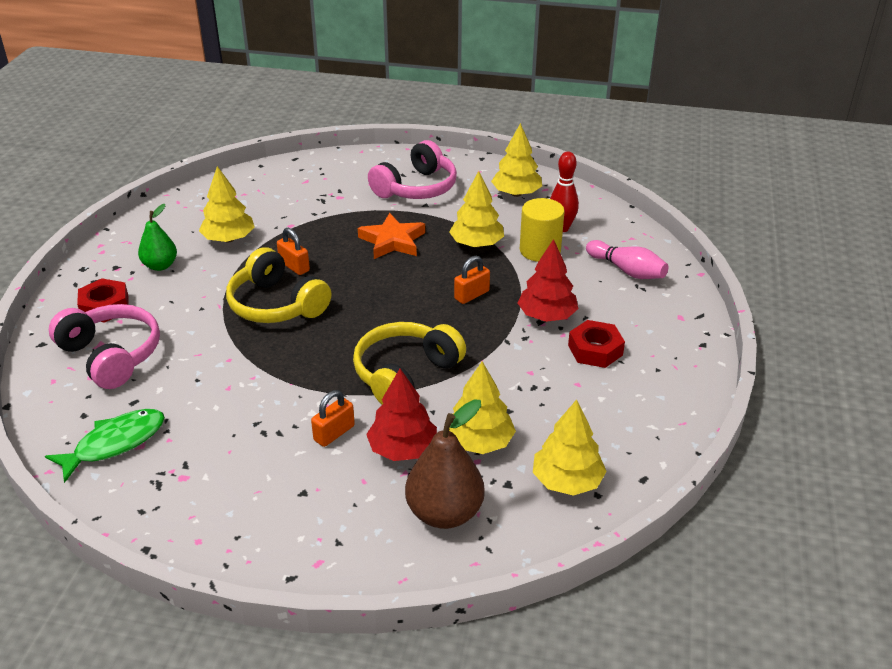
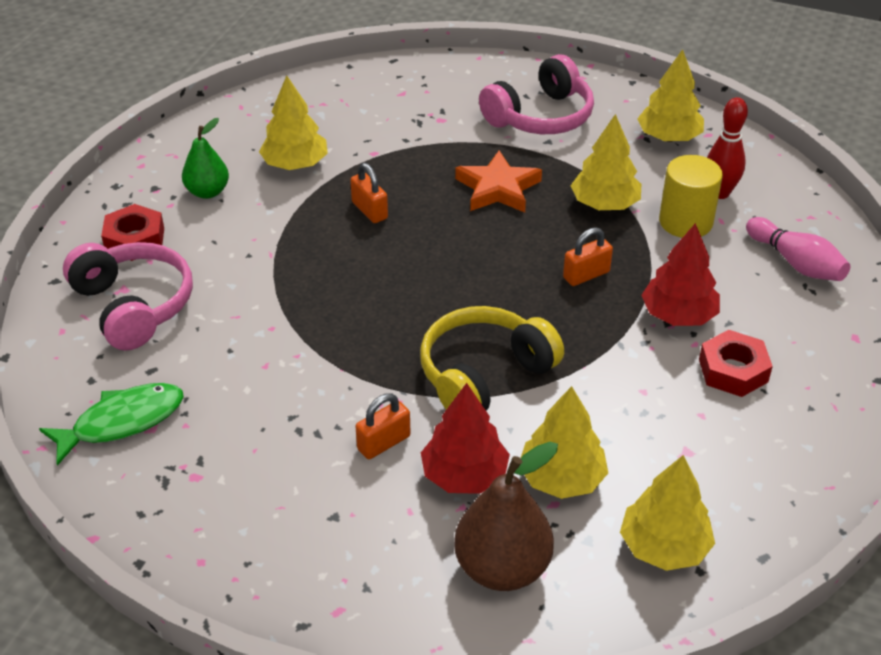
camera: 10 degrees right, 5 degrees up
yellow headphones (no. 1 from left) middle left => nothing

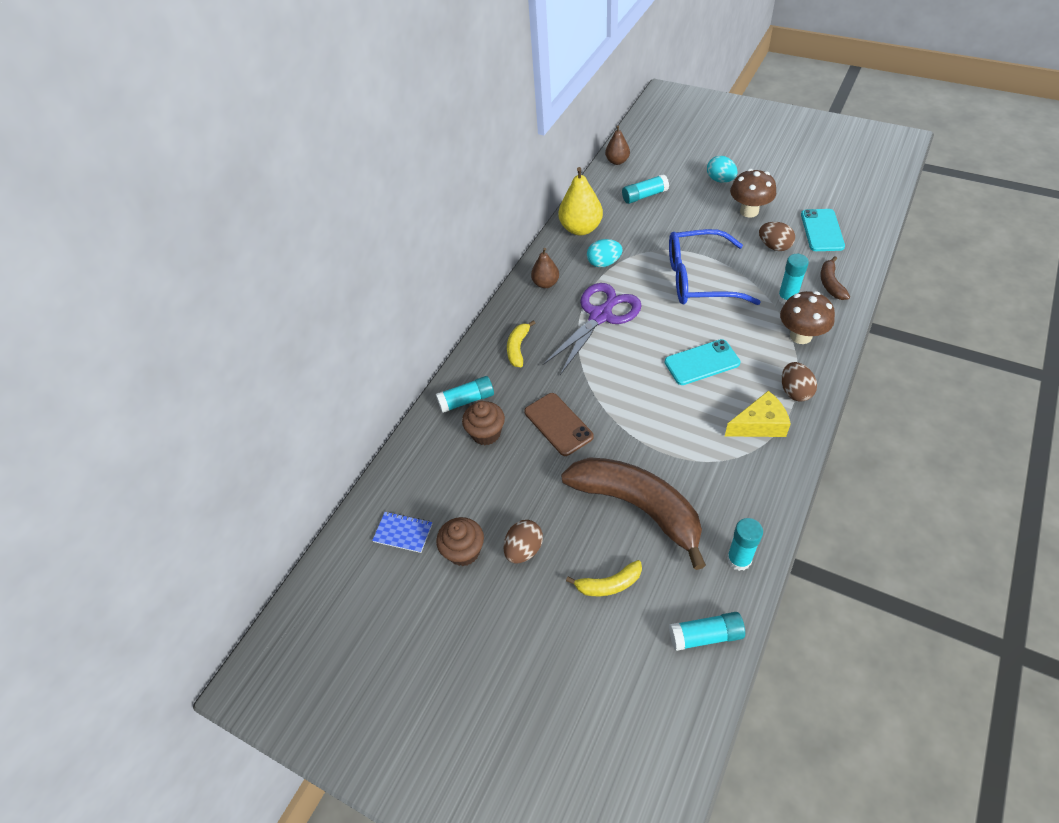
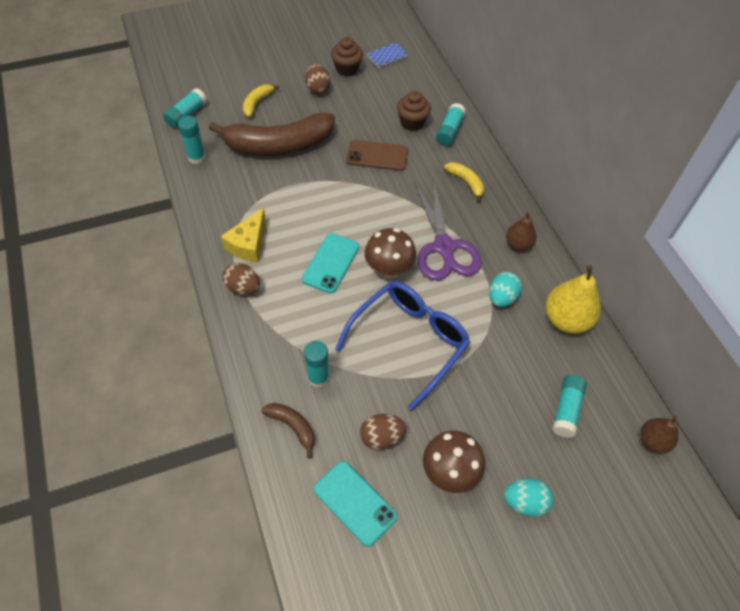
camera: 125 degrees right, 5 degrees up
brown mushroom (no. 2 from left in the first image) middle right => brown mushroom (no. 1 from left) centre, relocated

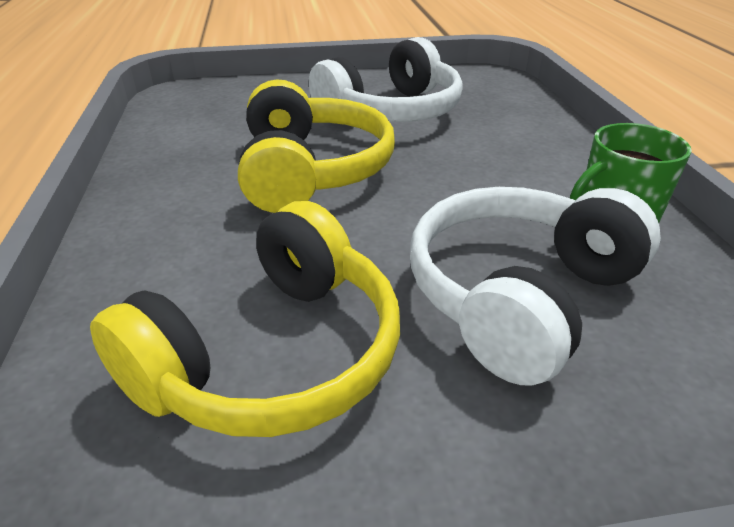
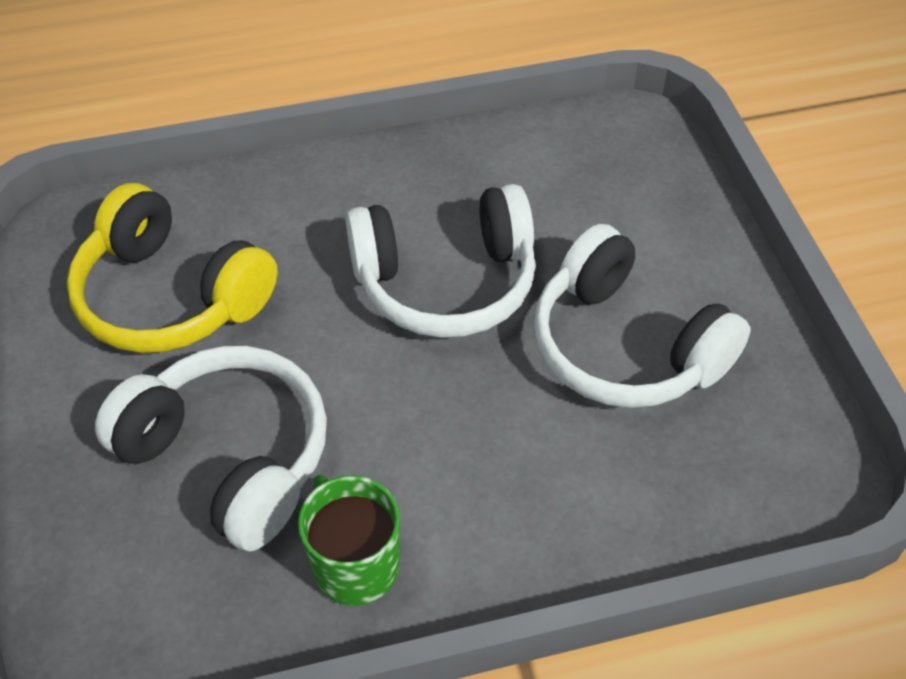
camera: 85 degrees right, 15 degrees up
yellow headphones (no. 2 from left) top centre => white headphones (no. 2 from left) centre

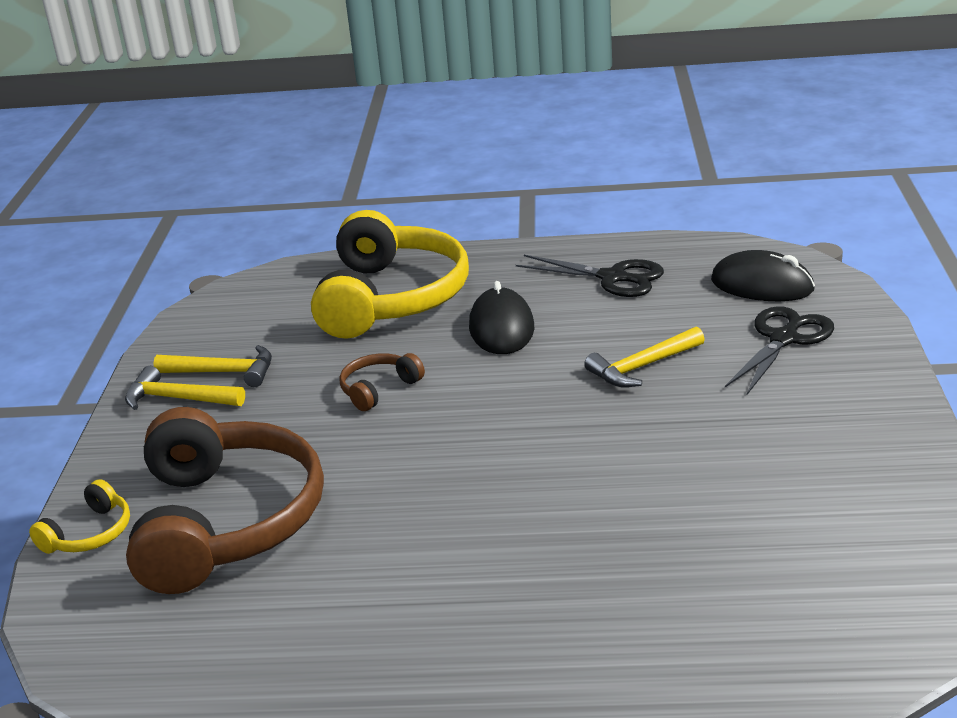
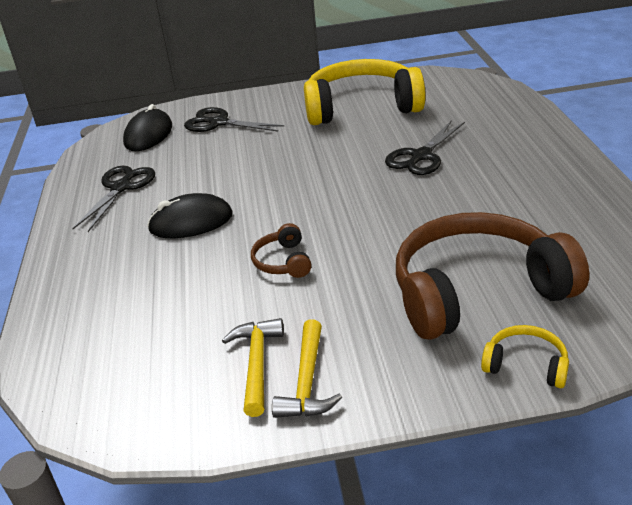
camera: 100 degrees left, 5 degrees up
yellow headphones (no. 2 from left in the first image) centre => yellow headphones (no. 1 from left) top centre, relocated
brown headphones (no. 2 from left in the first image) centre => brown headphones (no. 1 from left) centre, 45 degrees clockwise
yellow hammer (no. 3 from left) middle right => nothing
nothing => black scissors (no. 3 from left) top right

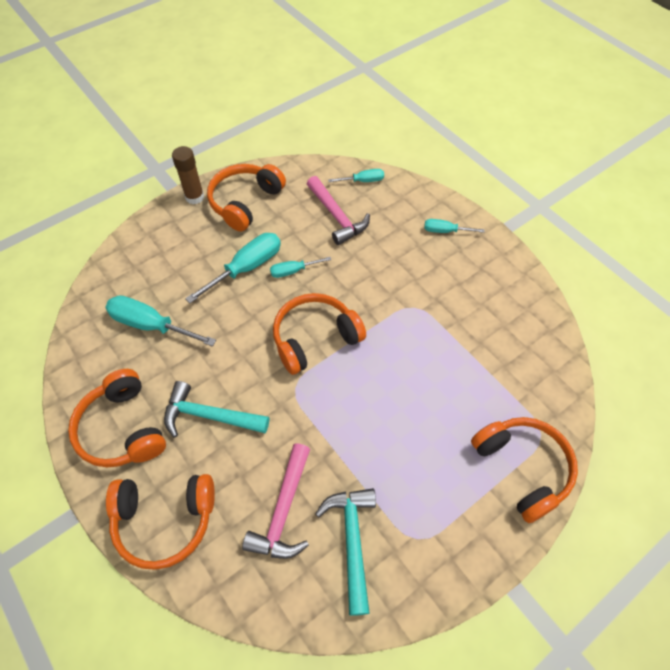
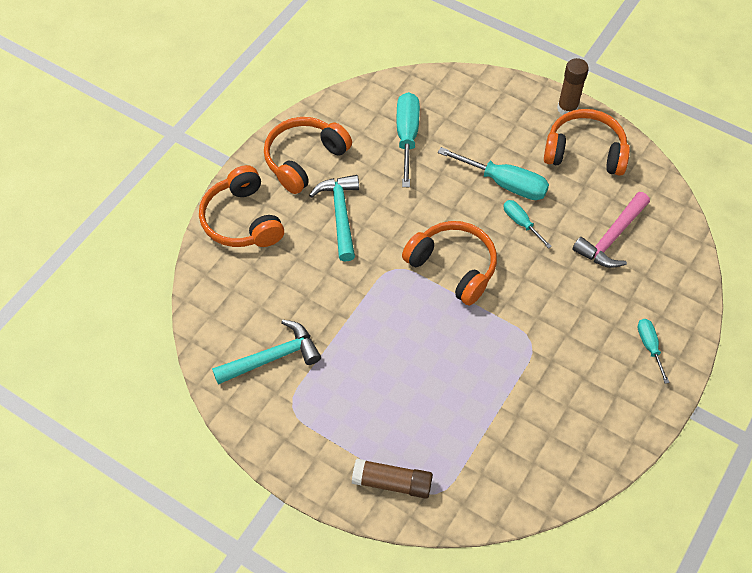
camera: 70 degrees right, 0 degrees up
pink hammer (no. 1 from left) bottom centre => nothing
turquoise screwdriver (no. 4 from left) top centre => nothing
orange headphones (no. 5 from left) bottom right => brown glue stick (no. 1 from left) bottom centre

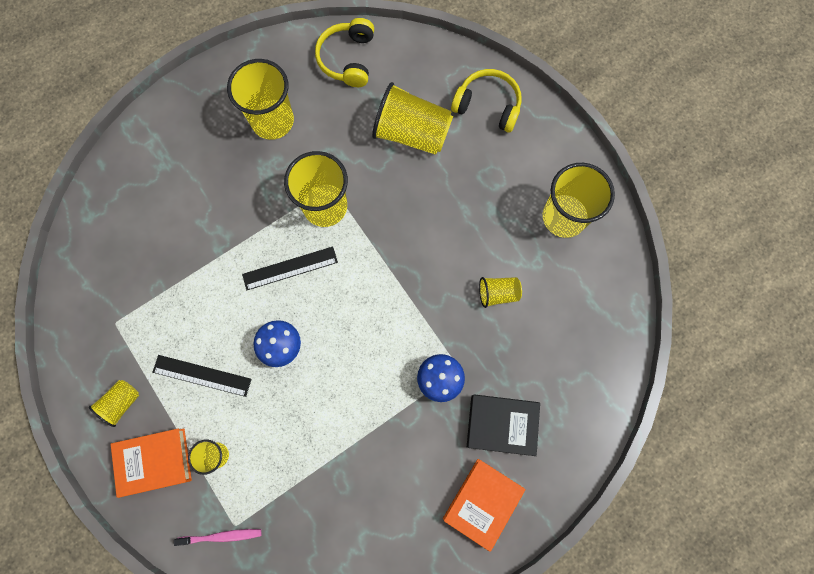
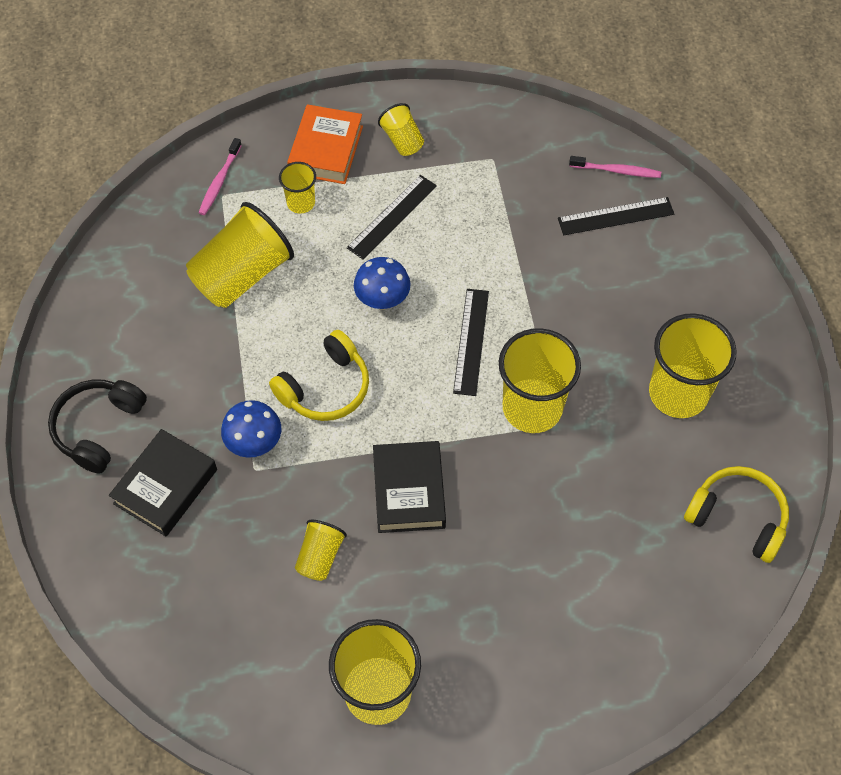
camera: 115 degrees right, 15 degrees down
yellow cup (no. 5 from left in the first image) top centre => yellow cup (no. 1 from left) top left, relocated
orange book (no. 2 from left) bottom centre => black headphones middle left
yellow headphones (no. 2 from left in the first image) top centre => yellow headphones (no. 1 from left) centre, relocated
nothing => black book (no. 2 from left) centre
nothing => black ruler (no. 3 from left) top right
nothing => pink toothbrush (no. 2 from left) top right

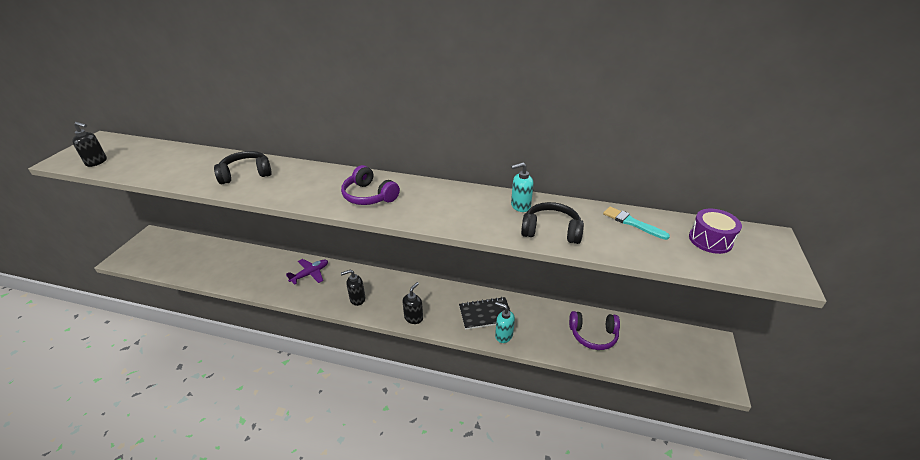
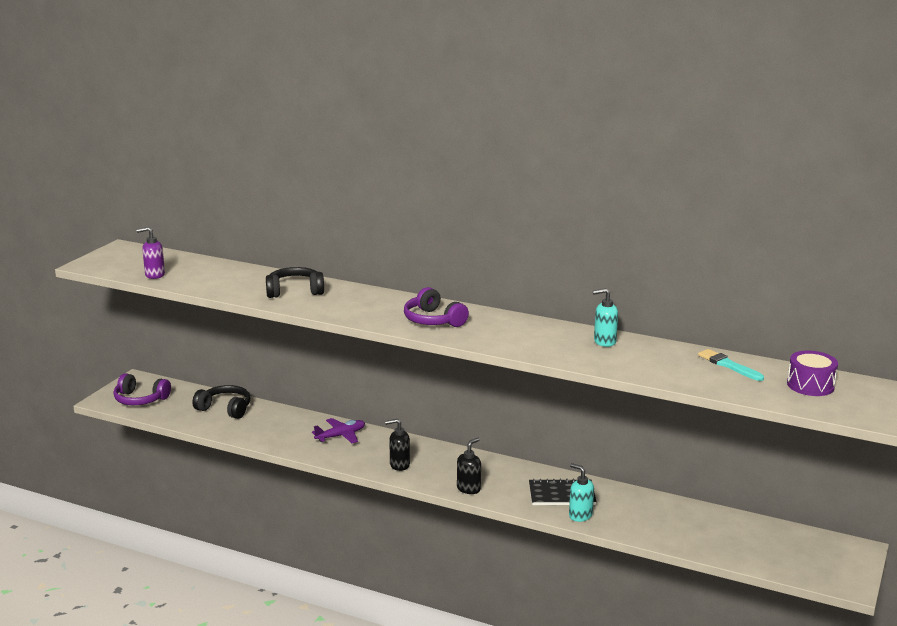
camera: 10 degrees right, 15 degrees down
black soap dispenser (no. 1 from left) top left => nothing
black headphones (no. 2 from left in the first image) centre => black headphones (no. 1 from left) middle left, relocated
purple headphones (no. 2 from left in the first image) bottom centre => purple headphones (no. 1 from left) middle left, relocated
nothing => purple soap dispenser middle left

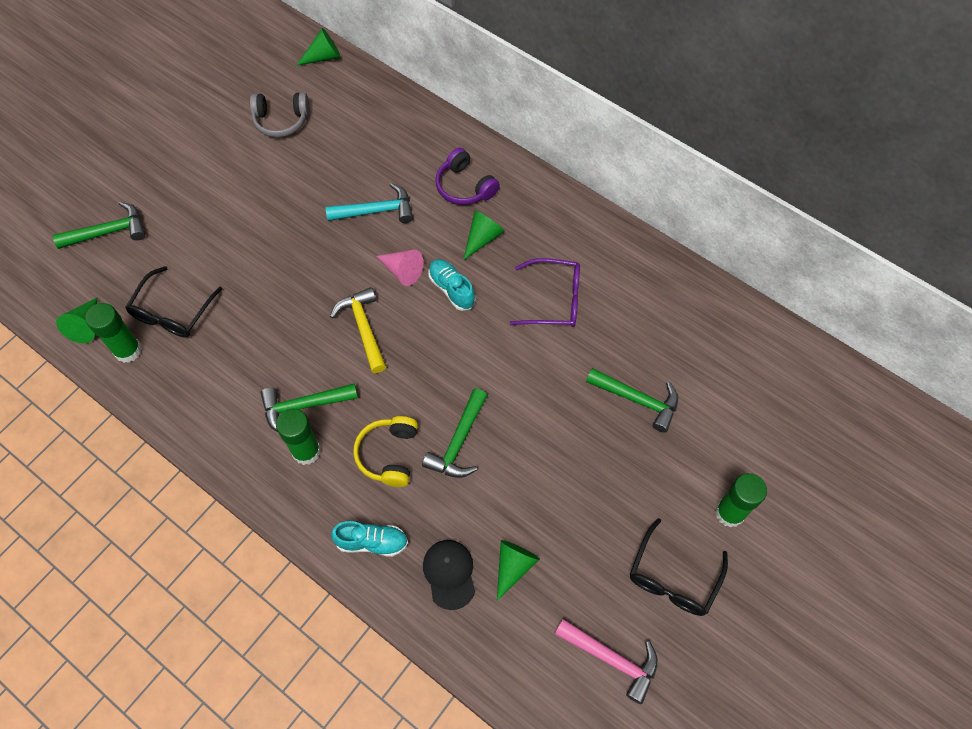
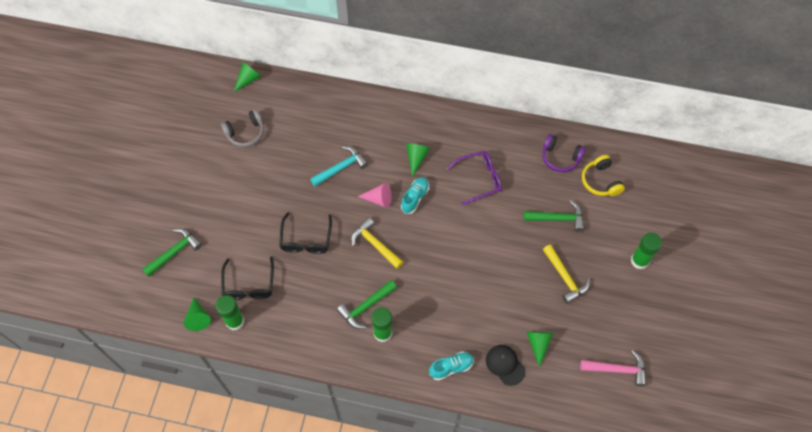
camera: 25 degrees left, 0 degrees up
yellow headphones centre => yellow headphones middle right, relocated
green hammer (no. 3 from left) centre => nothing
turquoise shoe (no. 2 from left in the first image) centre => turquoise shoe (no. 1 from left) centre, 90 degrees clockwise
purple headphones top centre => purple headphones middle right, relocated
black glasses (no. 2 from left) bottom right => black glasses (no. 2 from left) centre, relocated
nothing => yellow hammer (no. 2 from left) middle right

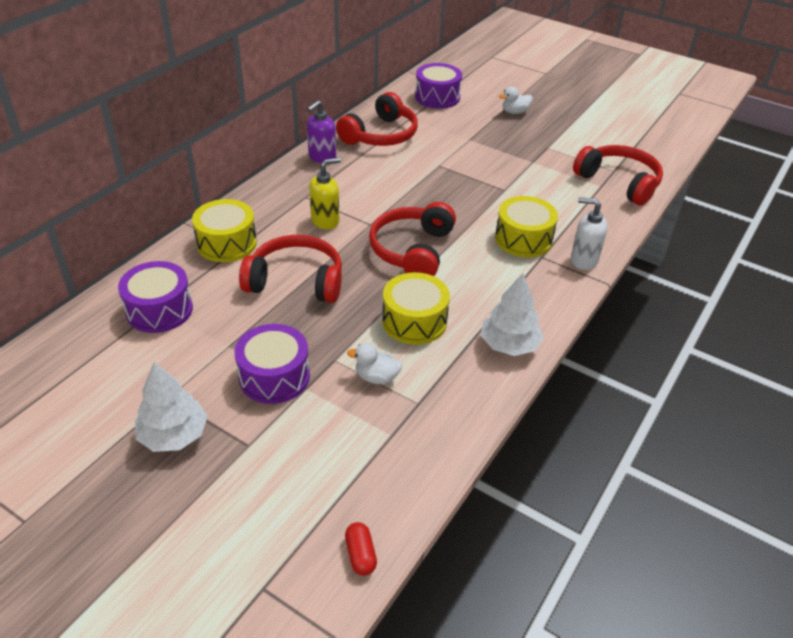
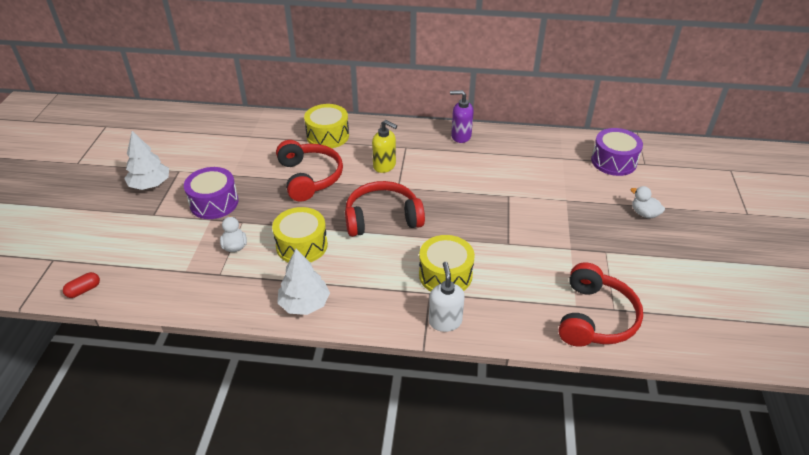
camera: 65 degrees right, 0 degrees up
purple drum (no. 1 from left) middle left => nothing
red headphones (no. 2 from left) top centre => nothing

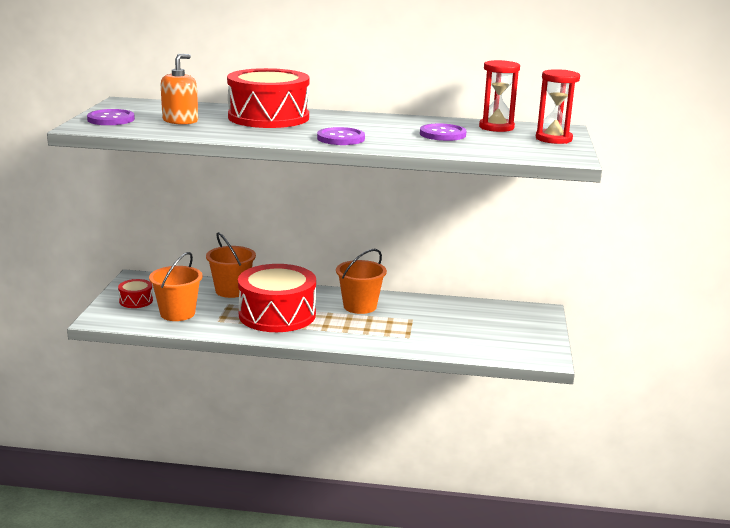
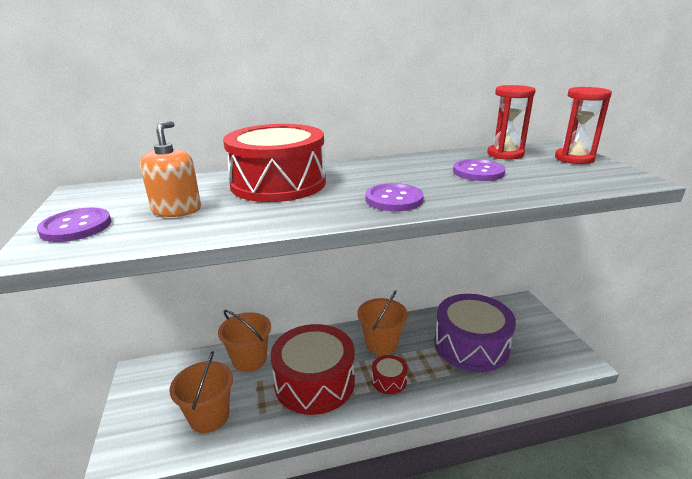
camera: 20 degrees left, 5 degrees up
red drum (no. 1 from left in the first image) middle left => red drum (no. 3 from left) bottom centre, relocated
nothing => purple drum bottom right

